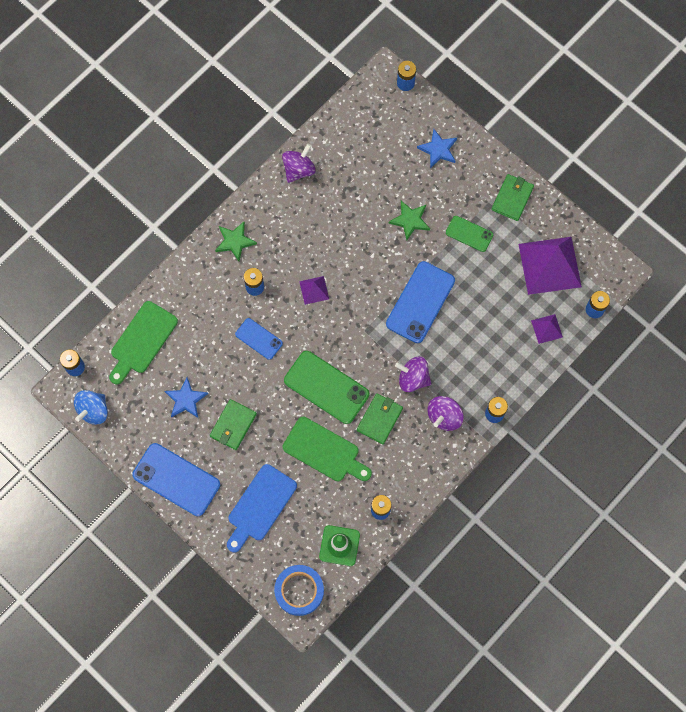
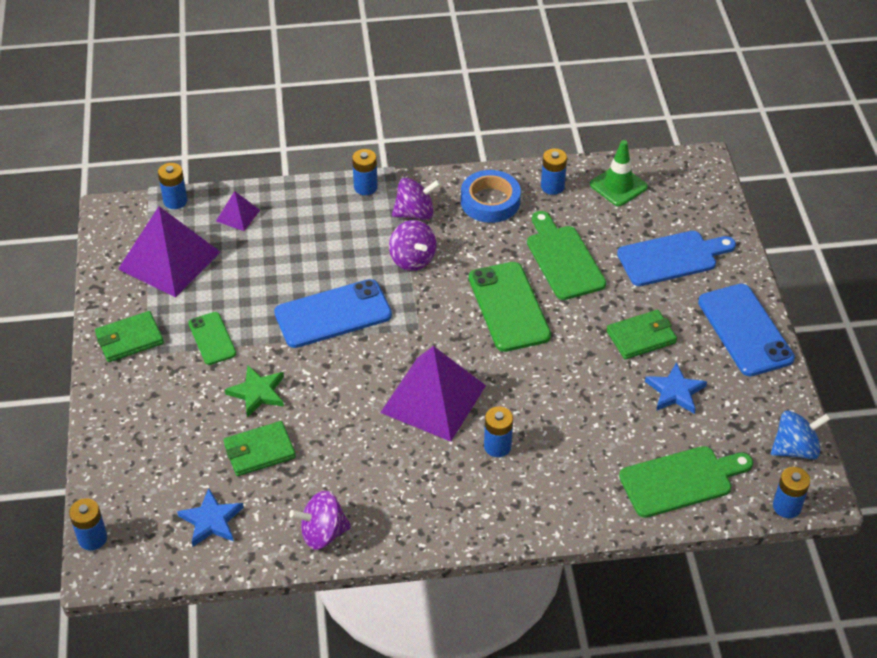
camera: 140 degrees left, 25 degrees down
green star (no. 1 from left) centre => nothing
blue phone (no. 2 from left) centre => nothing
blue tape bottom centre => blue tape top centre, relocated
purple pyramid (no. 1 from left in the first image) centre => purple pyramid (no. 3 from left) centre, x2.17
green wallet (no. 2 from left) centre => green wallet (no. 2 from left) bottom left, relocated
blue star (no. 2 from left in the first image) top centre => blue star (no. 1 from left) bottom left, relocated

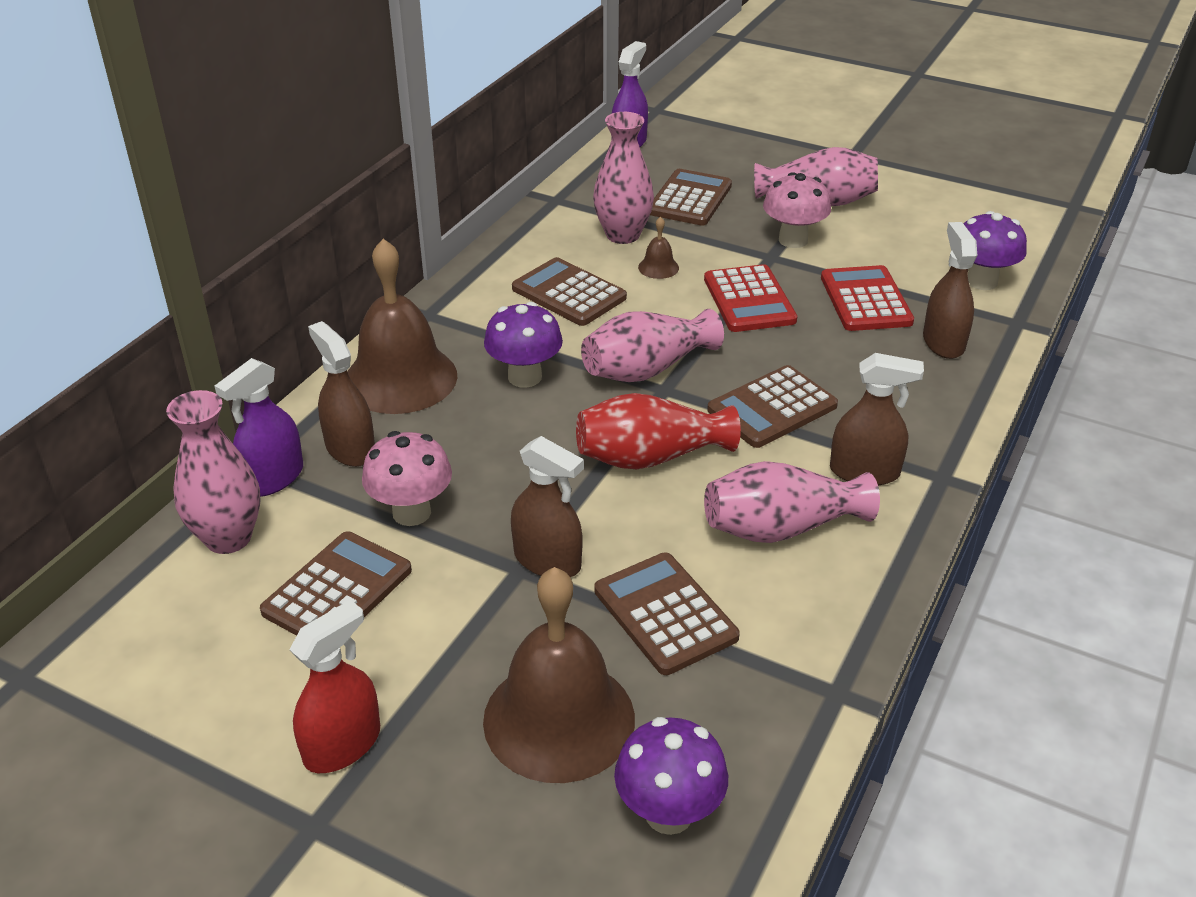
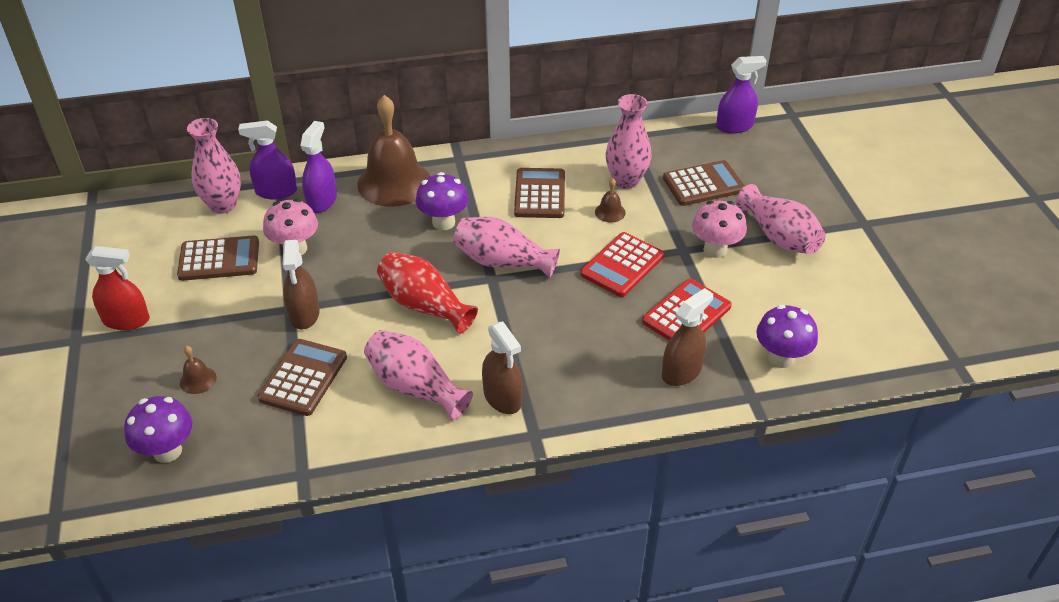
camera: 50 degrees right, 5 degrees up
brown spray bottle (no. 1 from left) middle left => purple spray bottle (no. 2 from left) top left
brown bell (no. 2 from left in the first image) bottom centre => brown bell (no. 1 from left) middle left, x0.41
brown calculator (no. 5 from left) centre => nothing

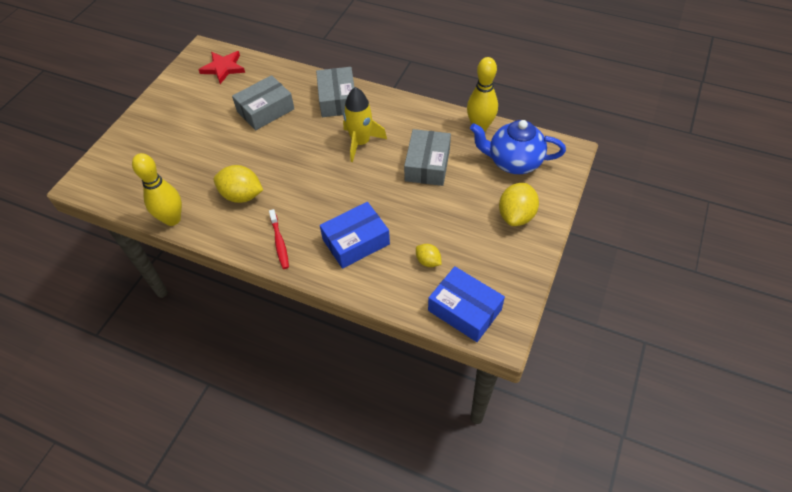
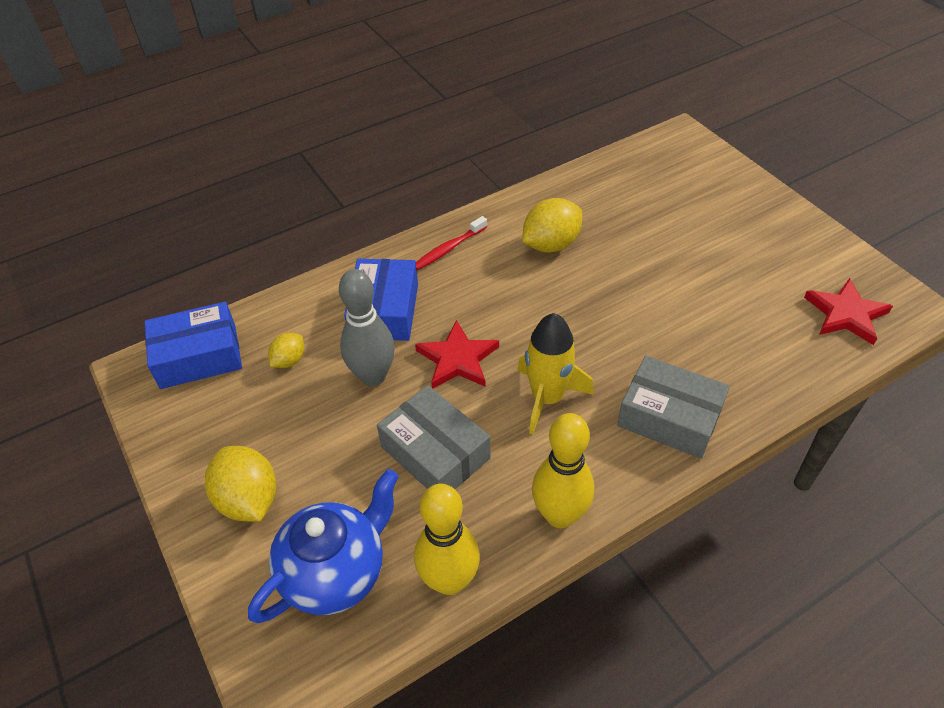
camera: 125 degrees right, 5 degrees down
yellow bowling pin (no. 1 from left in the first image) middle left => yellow bowling pin (no. 2 from left) centre, relocated
grey box (no. 1 from left) top left => nothing
red toothbrush centre, 60 degrees counterclockwise
yellow lemon (no. 2 from left) centre => yellow lemon (no. 2 from left) middle left, 45 degrees counterclockwise
nothing => grey bowling pin centre
nothing => red star (no. 1 from left) centre

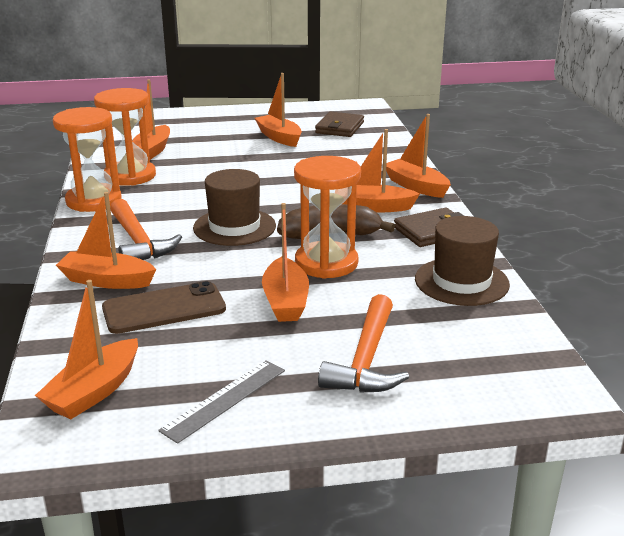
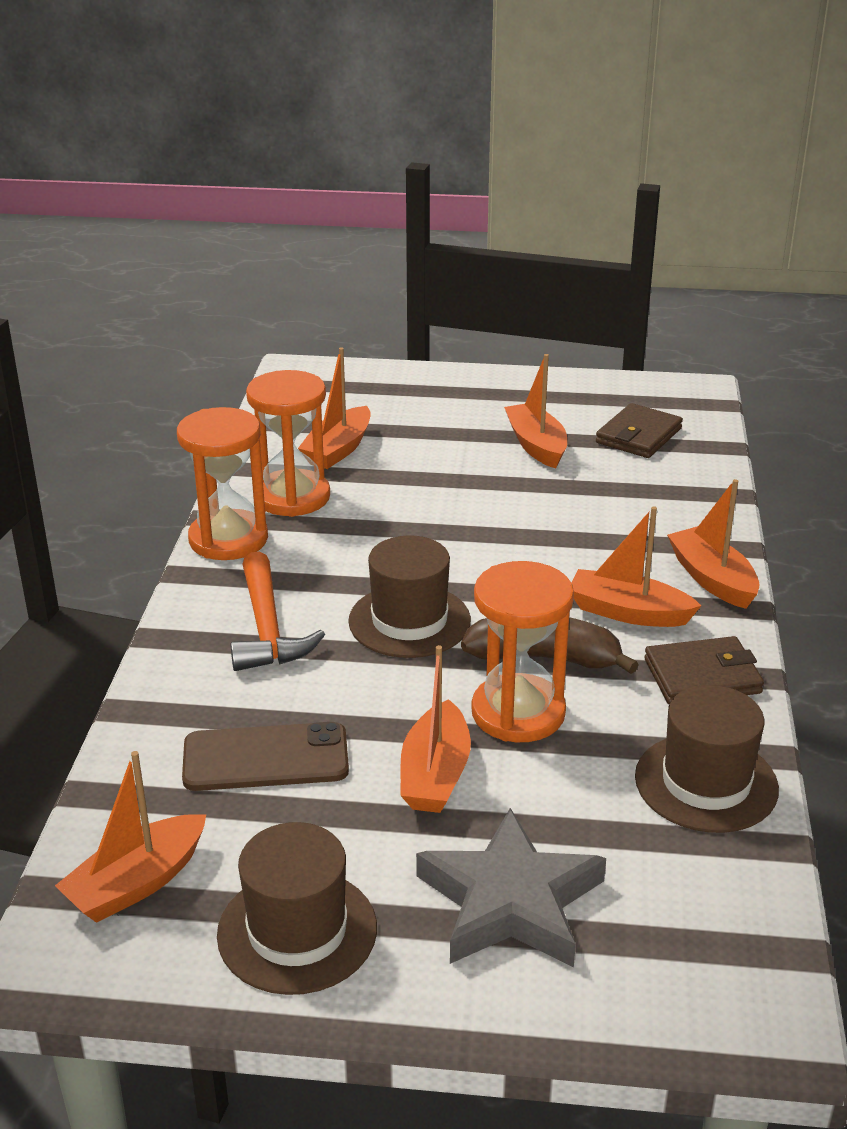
camera: 15 degrees right, 5 degrees up
orange boat (no. 2 from left) middle left => nothing
grey ruler bottom centre => brown hat (no. 1 from left) bottom centre
orange hammer (no. 2 from left) centre => grey star bottom centre

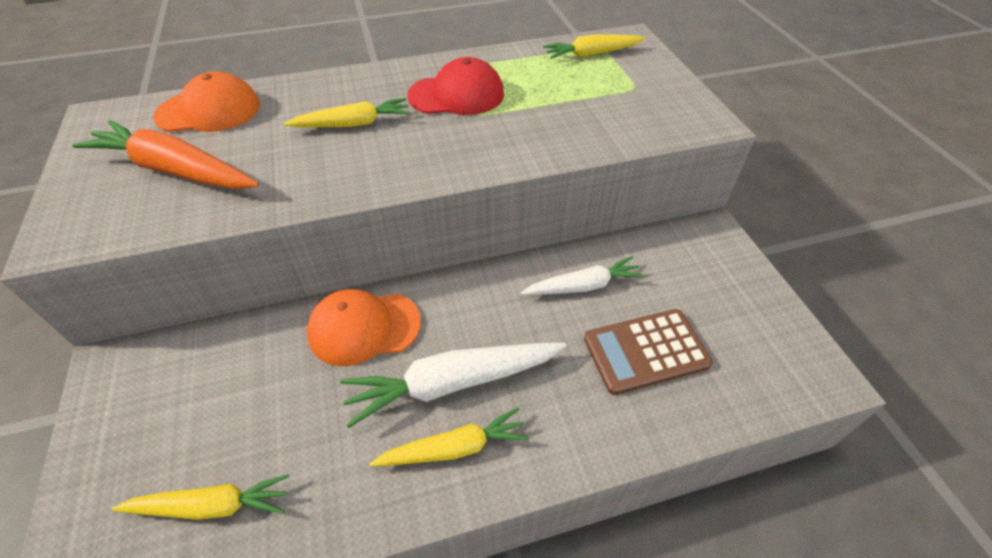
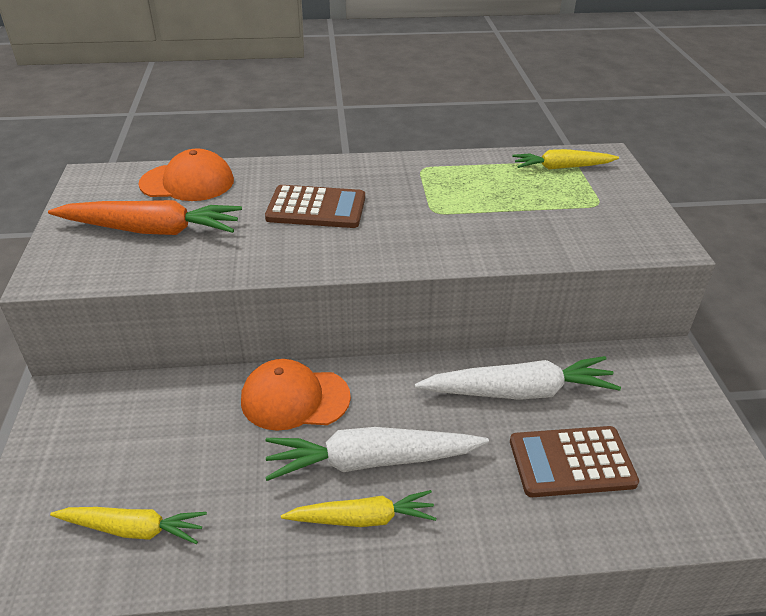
camera: 10 degrees right, 10 degrees down
orange carrot top left => orange carrot middle left, 150 degrees clockwise
yellow carrot (no. 2 from left) top centre => brown calculator (no. 1 from left) centre
red cap top centre => nothing
white carrot (no. 2 from left) centre => white carrot (no. 2 from left) middle right, x1.56

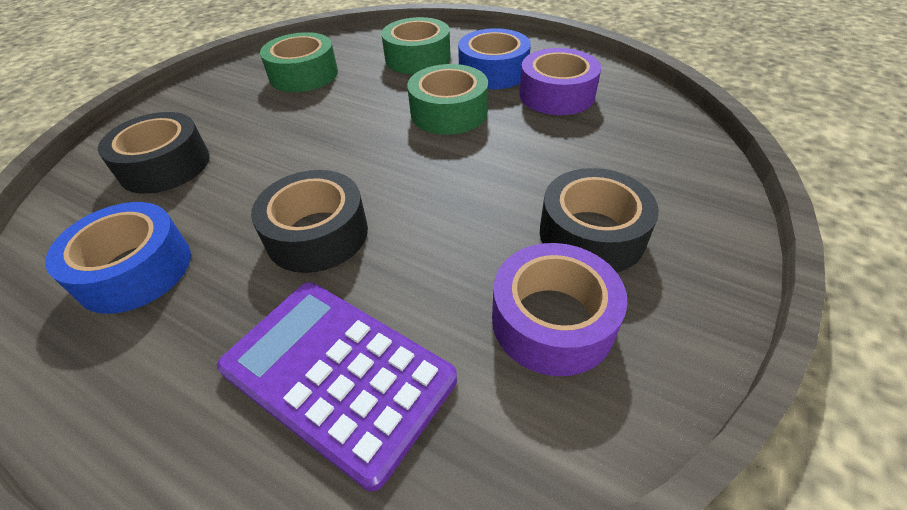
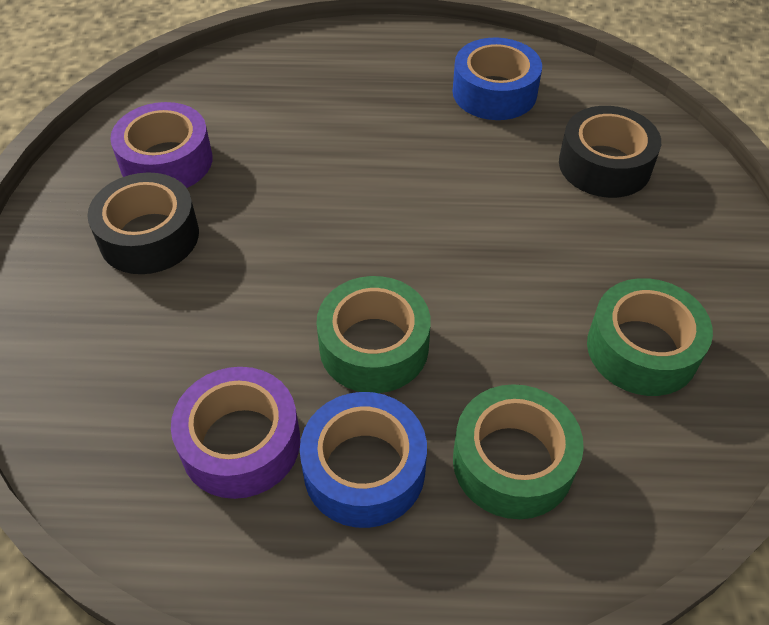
camera: 150 degrees right, 5 degrees up
purple calculator bottom centre => nothing
black tape (no. 2 from left) centre => nothing

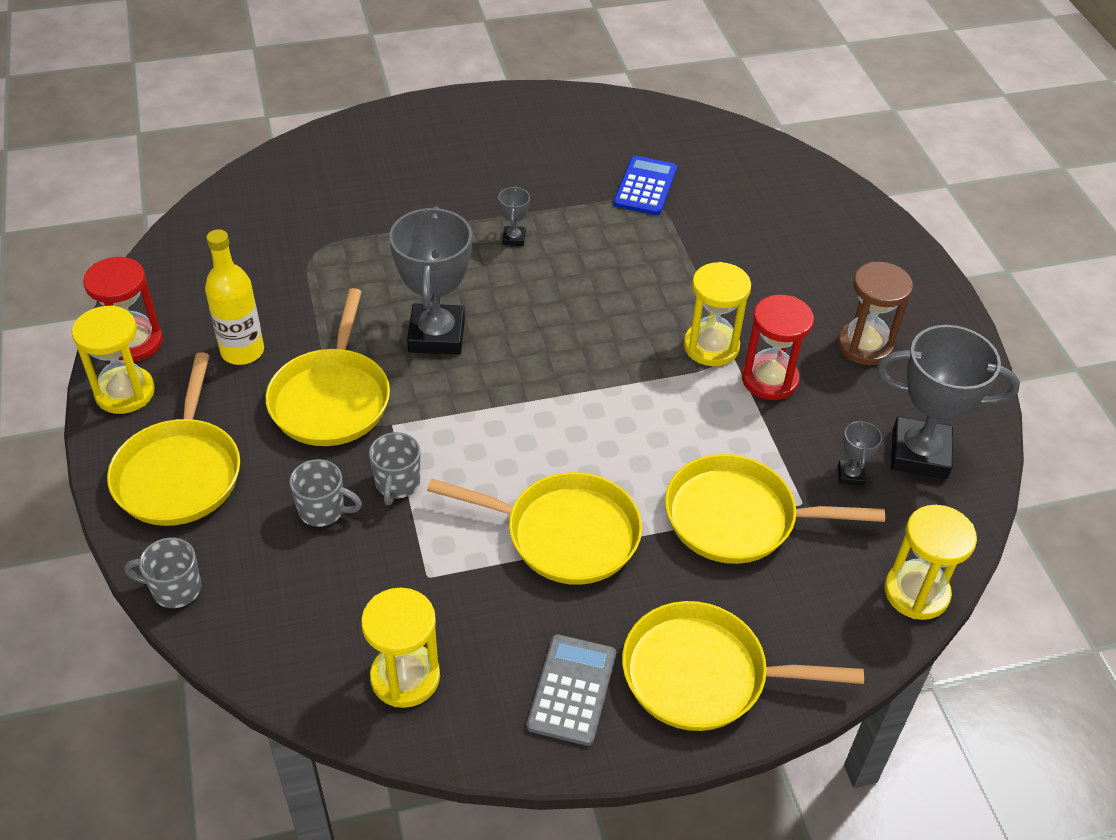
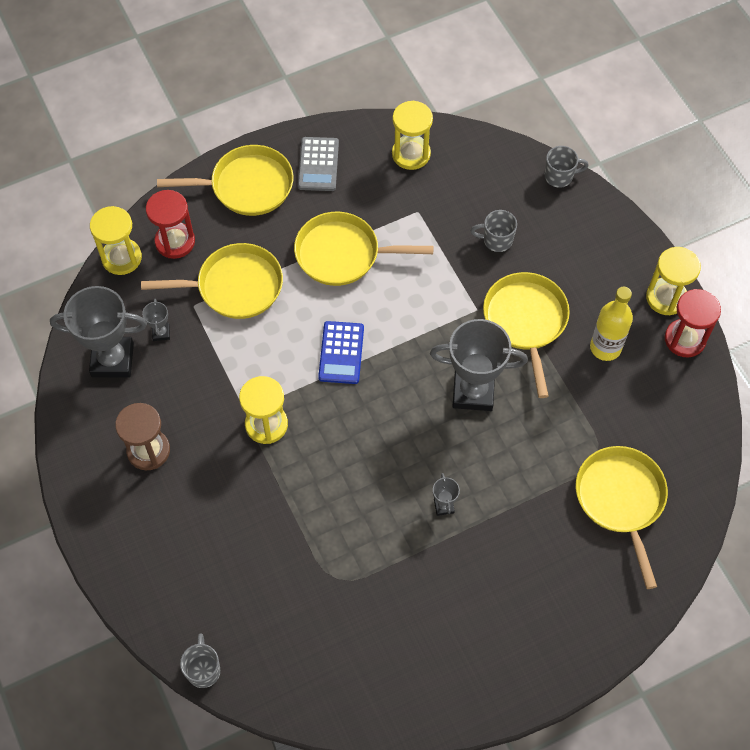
camera: 170 degrees right, 15 degrees up
yellow pan (no. 1 from left in the first image) middle left => yellow pan (no. 5 from left) bottom right, relocated
grey mug (no. 3 from left in the first image) centre => grey mug (no. 1 from left) bottom left, relocated
grey trophy (no. 1 from left in the first image) centre => grey trophy (no. 4 from left) centre, 75 degrees counterclockwise
blue calculator top centre => blue calculator centre, relocated
red hourglass (no. 2 from left in the first image) middle right => red hourglass (no. 1 from left) top left, relocated

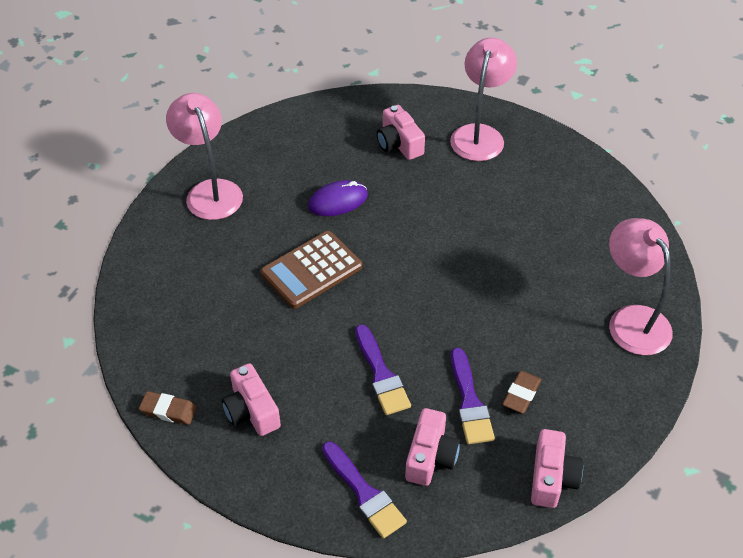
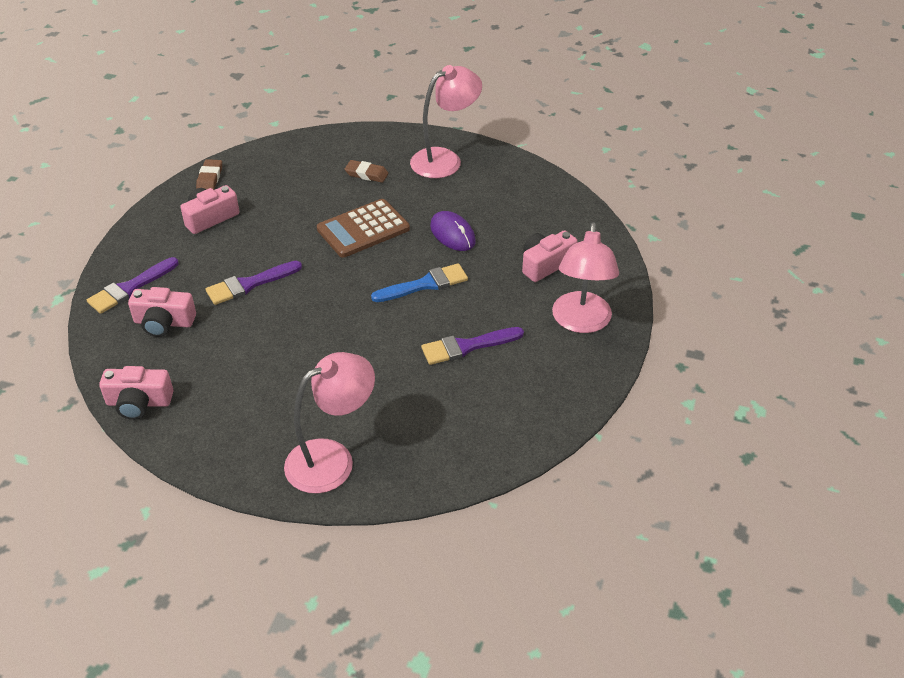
camera: 80 degrees right, 5 degrees down
brown calculator centre, 75 degrees counterclockwise
pink lamp (no. 2 from left in the first image) top centre => pink lamp (no. 3 from left) centre, 90 degrees clockwise
purple brush (no. 3 from left) bottom centre => purple brush (no. 3 from left) centre, relocated
brown eraser (no. 2 from left) bottom right => brown eraser (no. 2 from left) top centre, relocated
nothing => blue brush centre

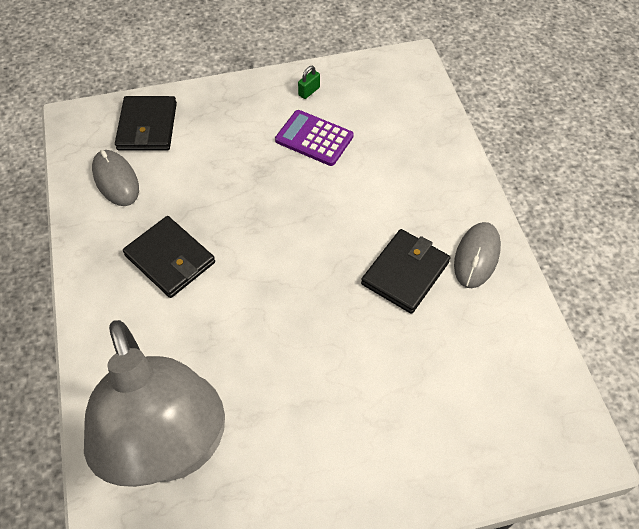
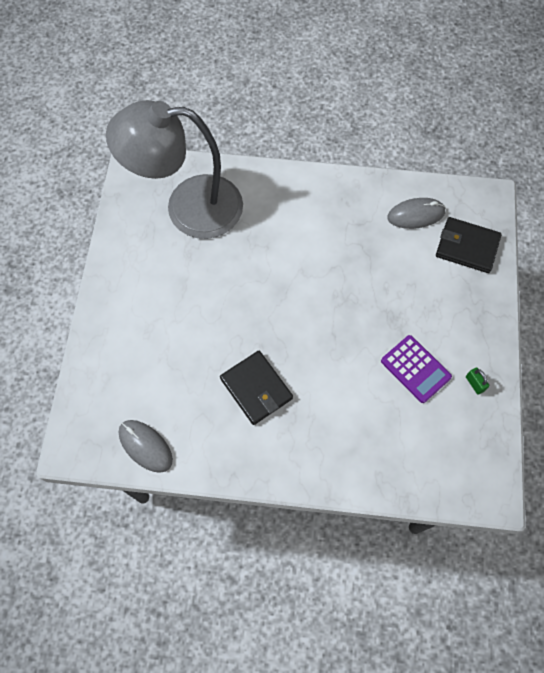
camera: 110 degrees right, 10 degrees up
black wallet (no. 2 from left) middle left => nothing
purple calculator top centre => purple calculator middle right, 90 degrees clockwise
grey mouse (no. 2 from left in the first image) middle right => grey mouse (no. 1 from left) middle left, relocated

